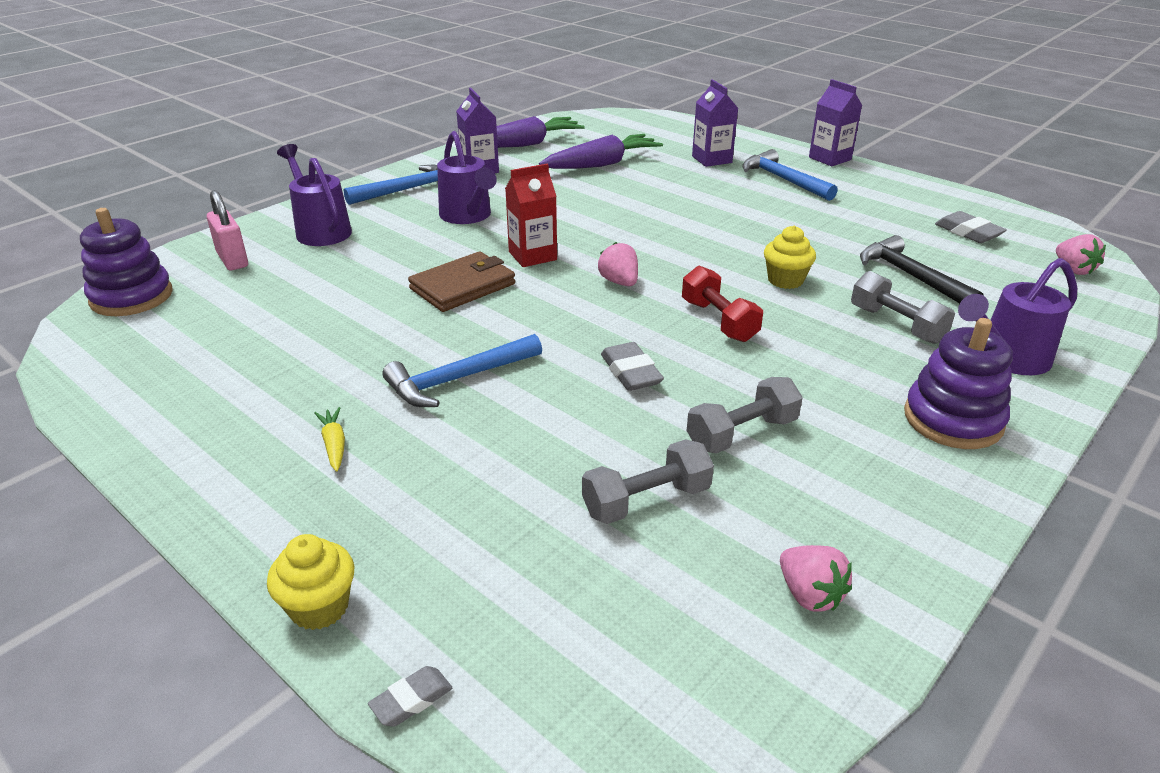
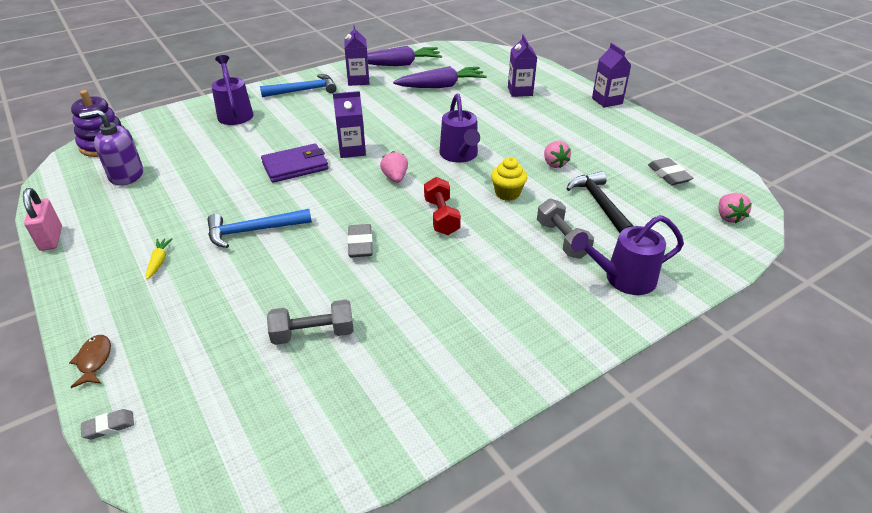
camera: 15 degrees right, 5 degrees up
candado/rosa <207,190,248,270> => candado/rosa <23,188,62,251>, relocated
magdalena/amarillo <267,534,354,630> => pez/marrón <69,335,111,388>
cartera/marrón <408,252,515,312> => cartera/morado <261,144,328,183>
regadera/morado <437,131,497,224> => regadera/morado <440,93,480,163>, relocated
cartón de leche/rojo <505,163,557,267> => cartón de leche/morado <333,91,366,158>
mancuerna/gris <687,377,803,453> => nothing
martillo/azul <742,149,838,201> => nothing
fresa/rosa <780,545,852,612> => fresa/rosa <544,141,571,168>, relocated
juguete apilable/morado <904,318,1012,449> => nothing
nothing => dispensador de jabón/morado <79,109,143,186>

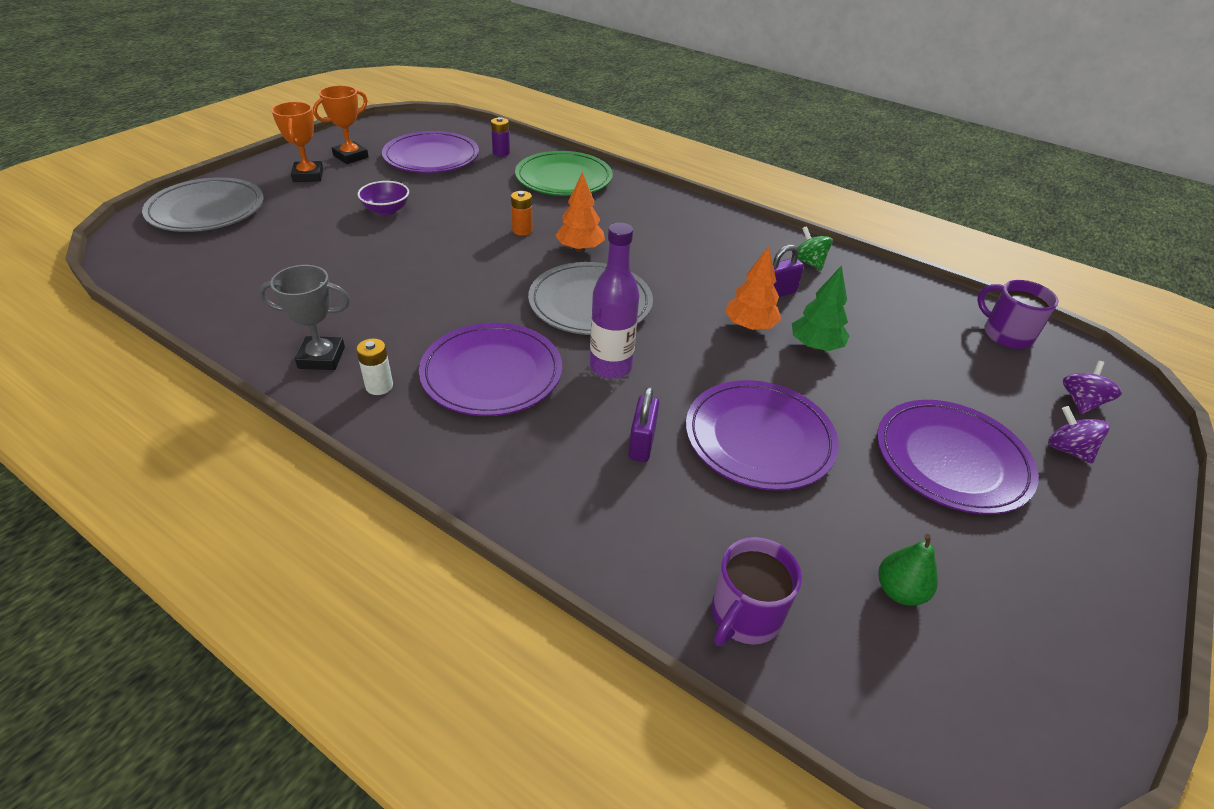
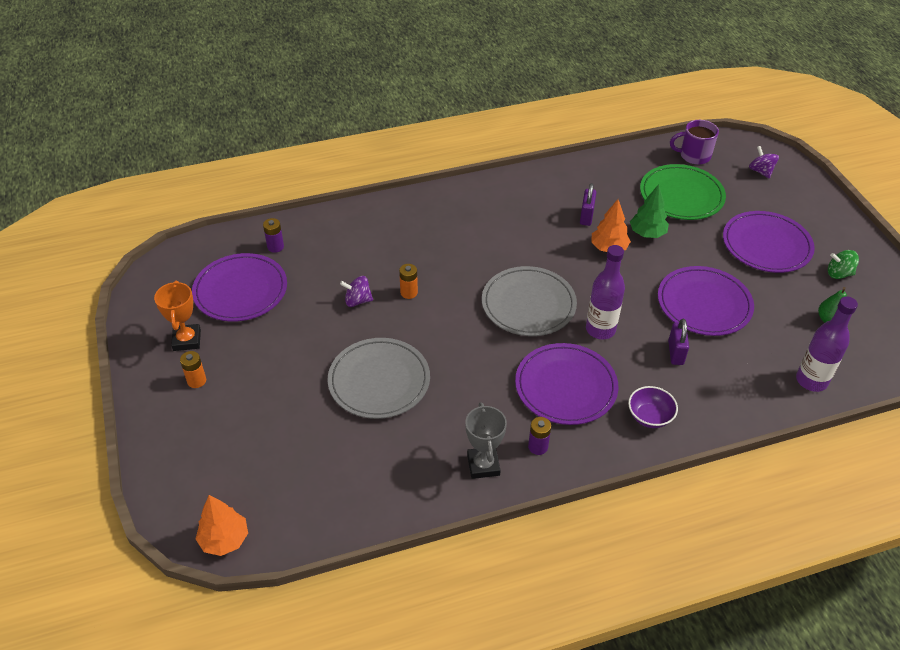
camera: 50 degrees left, 5 degrees up
plato/gris <142,177,264,232> => plato/gris <328,338,430,419>, relocated
trofeo/gris <259,265,350,370> => trofeo/gris <465,402,507,479>, 45 degrees counterclockwise
trofeo/naranja <272,102,323,182> => pila/naranja <180,351,206,388>
pila/blanco <356,339,393,395> => pila/morado <528,417,551,455>
cuenco/morado <358,181,409,215> => cuenco/morado <628,386,678,428>, relocated
plato/verde <515,151,613,196> => plato/verde <640,164,726,220>, relocated
árbol/naranja <555,172,605,252> => árbol/naranja <196,495,248,556>, relocated
candado/morado <628,387,659,462> => candado/morado <668,318,689,365>, 45 degrees clockwise
taza/morado <712,537,802,646> => botella/morado <796,296,858,392>
peonza/verde <797,226,833,270> => peonza/verde <828,250,859,279>, relocated
peonza/morado <1048,406,1110,463> => peonza/morado <340,276,373,307>, relocated

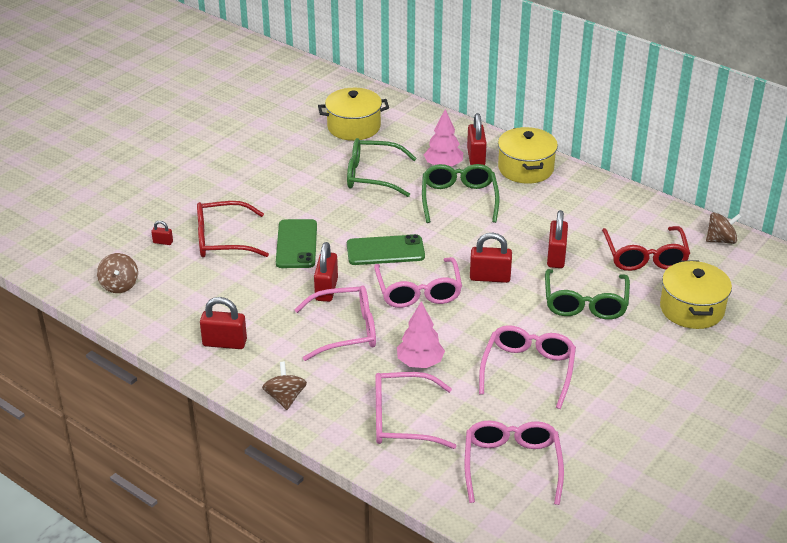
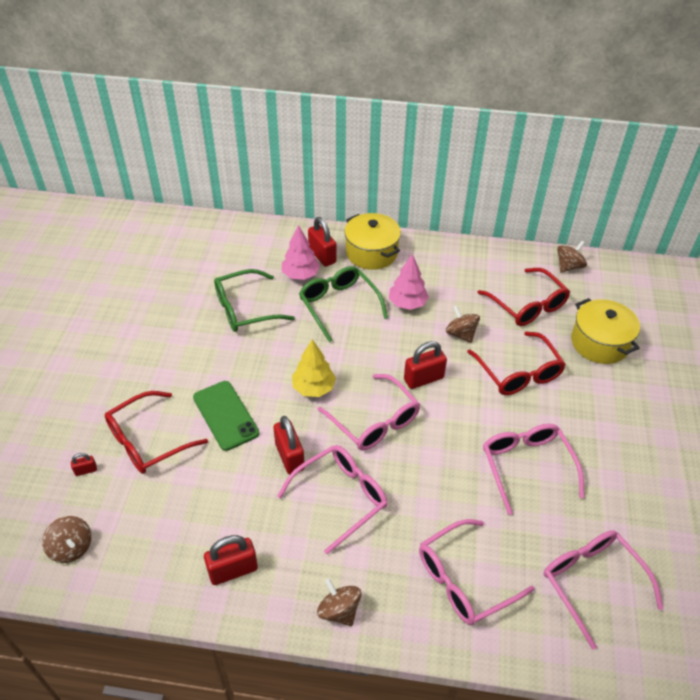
camera: 30 degrees left, 10 degrees up
olla/amarillo <318,88,389,141> => nothing
móvil/verde <347,234,425,265> => árbol/amarillo <292,339,336,397>
árbol/rosa <397,301,445,368> => árbol/rosa <389,254,429,310>, relocated
gafas/verde <545,269,630,320> => gafas/rojo <467,331,566,395>
candado/rojo <547,210,568,268> => peonza/marrón <446,305,480,343>

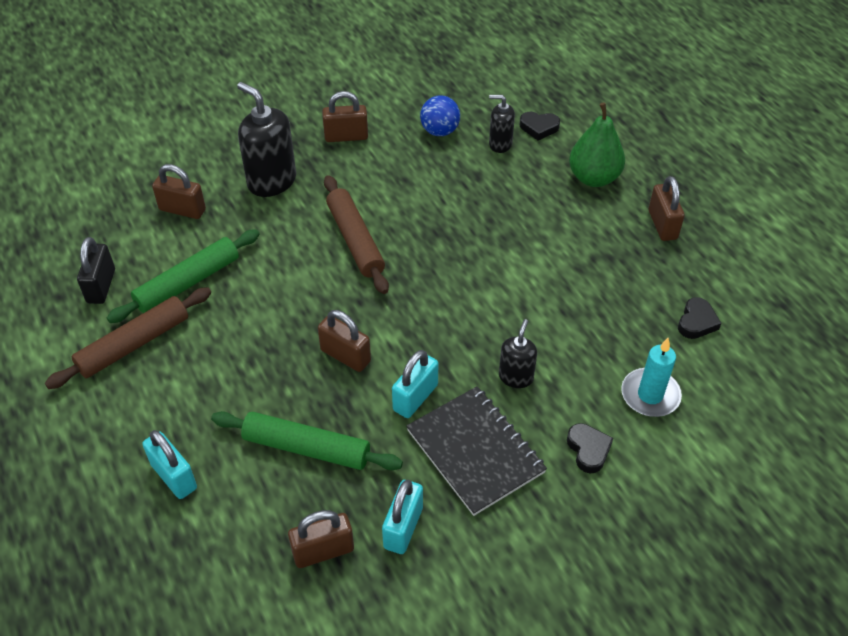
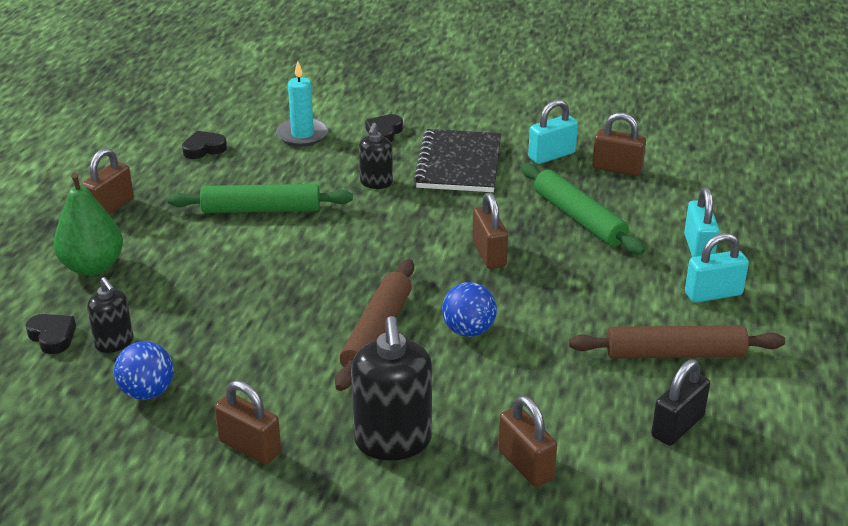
camera: 140 degrees left, 15 degrees down
rodillo/verde <107,229,260,323> => rodillo/verde <167,184,353,213>, relocated
candado/turquesa <392,350,438,418> => candado/turquesa <685,233,749,303>, relocated
dispensador de jabón/negro <499,319,537,388> => dispensador de jabón/negro <359,123,393,189>, 45 degrees counterclockwise
nothing => pelota/azul <442,282,497,337>

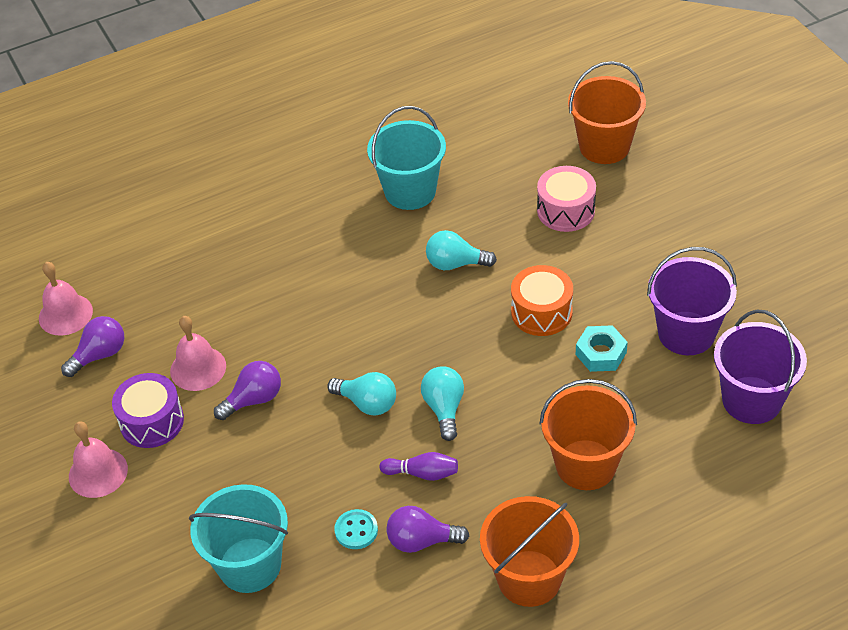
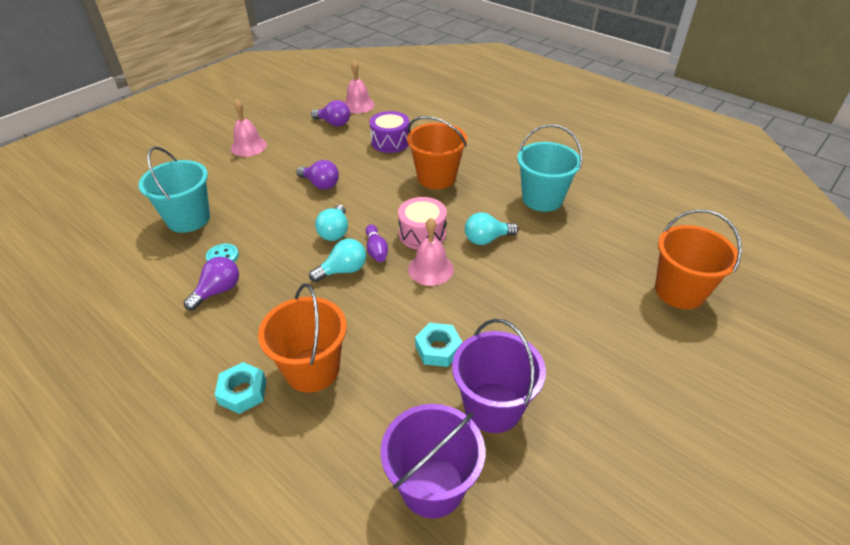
camera: 65 degrees right, 5 degrees down
tambor/morado <112,373,184,448> => tambor/morado <370,111,410,153>, relocated
campana/rosa <170,316,226,391> => campana/rosa <408,218,454,286>, relocated
bolo/morado <380,452,458,481> => bolo/morado <366,224,388,262>, relocated
bombilla/morado <386,506,469,553> => bombilla/morado <184,257,239,310>, 60 degrees clockwise
bombilla/turquesa <426,230,497,270> => bombilla/turquesa <465,212,518,245>, 90 degrees counterclockwise
balde/naranja <480,496,579,607> => balde/naranja <407,116,467,189>, relocated
tambor/naranja <511,265,573,336> => nothing
tambor/rosa <537,166,596,232> => tambor/rosa <398,197,447,250>, relocated
nothing => tuerca/turquesa <215,362,266,414>

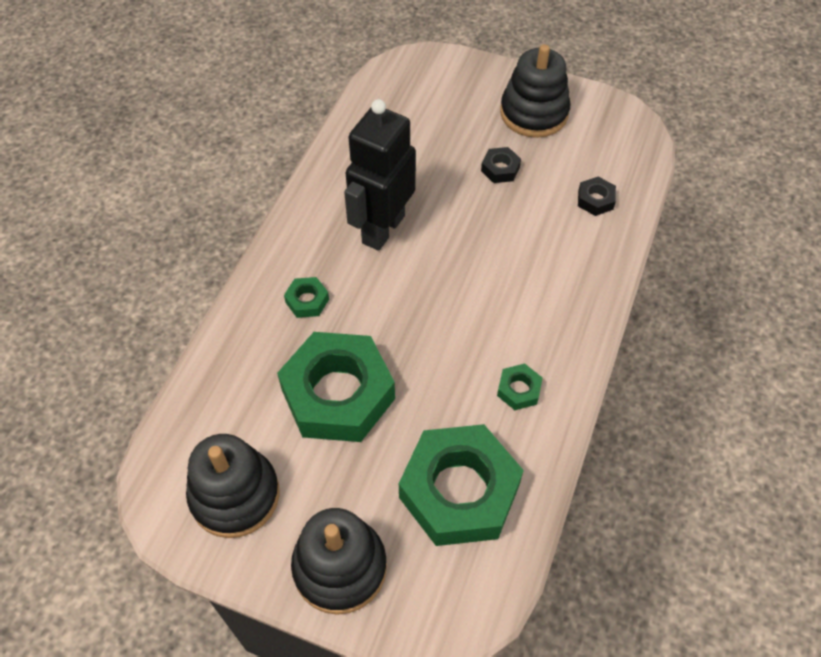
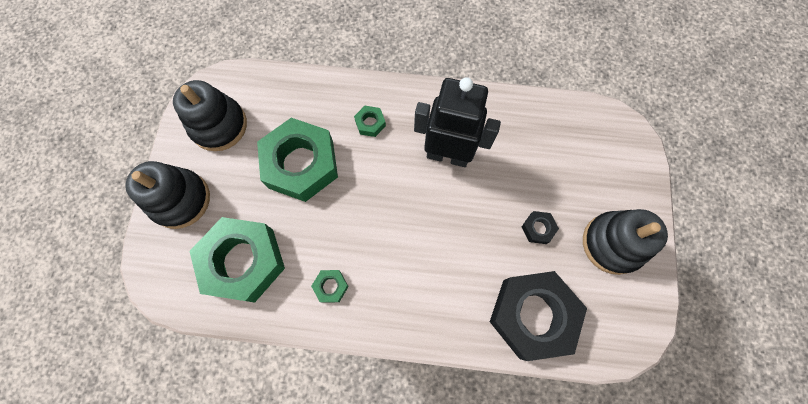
camera: 75 degrees right, 15 degrees up
tuerca/negro <578,177,616,216> => tuerca/negro <490,271,587,361>, x2.46

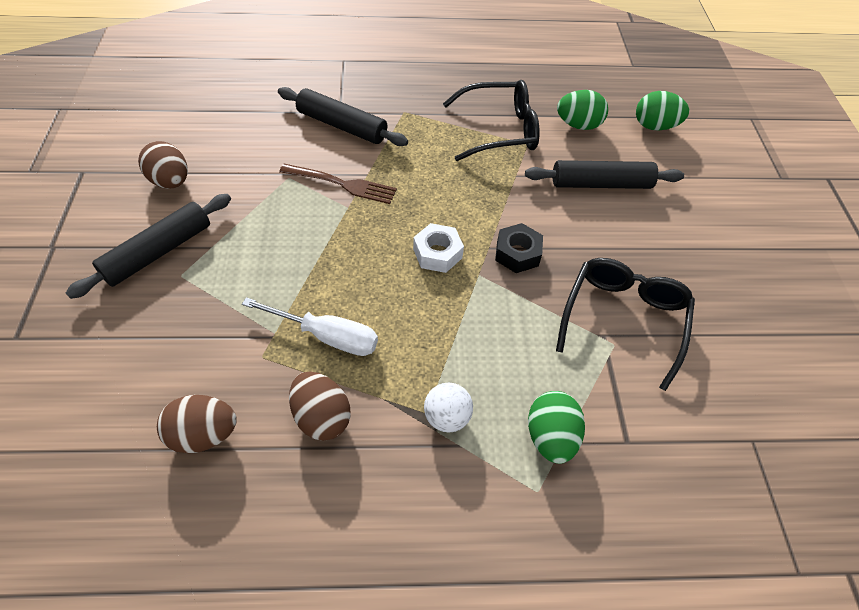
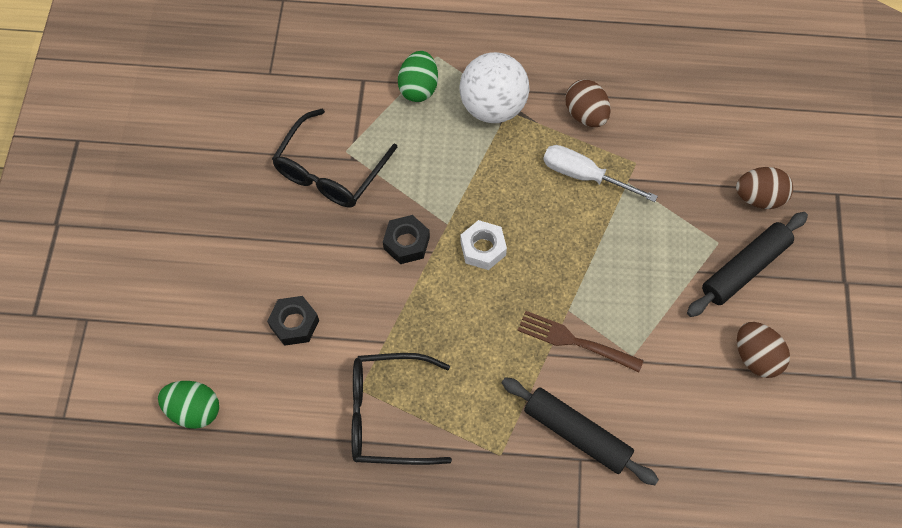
camera: 170 degrees left, 10 degrees up
huevo/marrón <157,395,237,453> => huevo/marrón <736,167,793,209>, relocated
pelota/blanco <424,383,473,432> => pelota/blanco <459,52,529,123>, x1.91
rodillo/negro <525,160,684,189> => tuerca/negro <267,296,319,346>
huevo/verde <557,90,608,130> => nothing

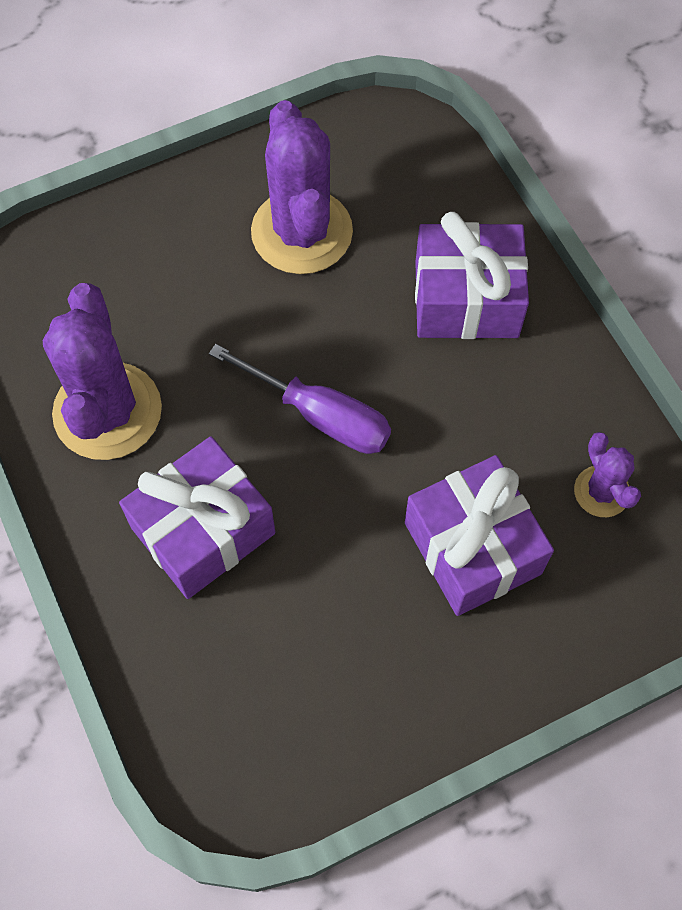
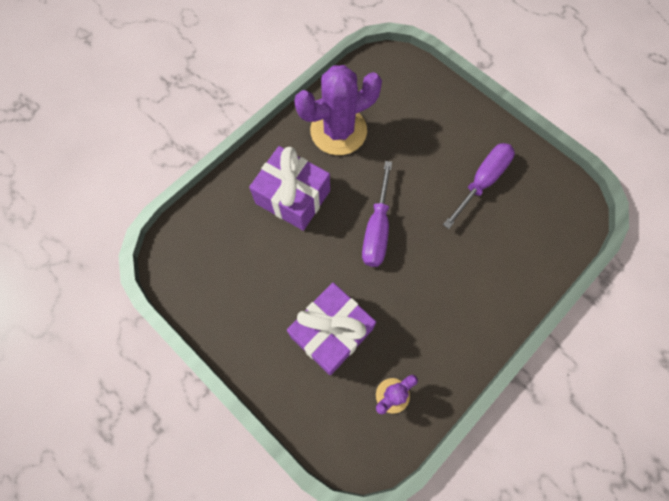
camera: 70 degrees right, 5 degrees up
cactus/morado <251,100,353,274> => destornillador/morado <443,143,515,229>
regalo/morado <415,212,529,339> => nothing

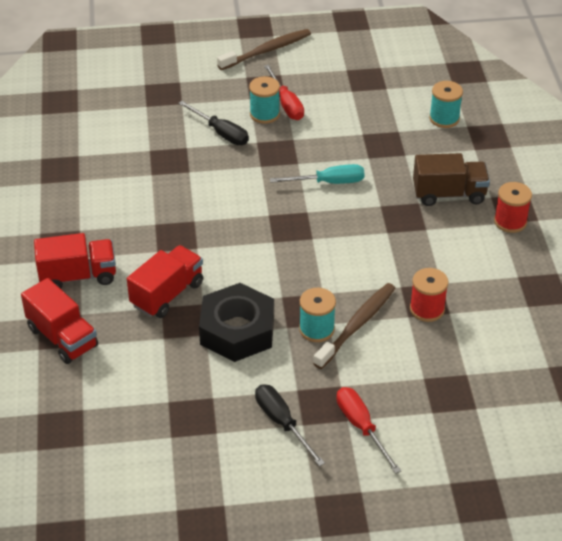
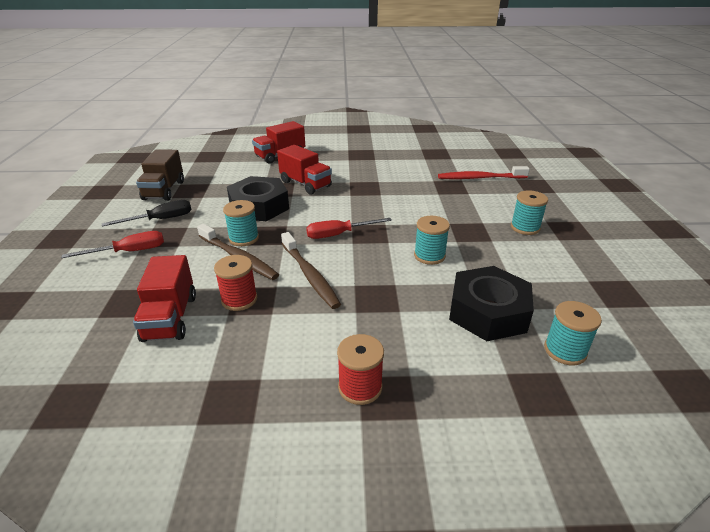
camera: 95 degrees right, 10 degrees down
camión/rojo <34,233,116,289> => camión/rojo <133,255,196,342>, relocated
destornillador/negro <178,101,249,145> => nothing
cepillo de dientes/marrón <217,29,311,70> => cepillo de dientes/marrón <281,232,341,309>, relocated
destornillador/rojo <264,65,304,120> => destornillador/rojo <306,218,392,239>, relocated
destornillador/turquesa <270,164,365,184> => carrete/turquesa <414,216,450,265>
camión/marrón <413,153,490,206> => camión/marrón <136,149,184,201>, relocated
nothing => cepillo de dientes/rojo <438,166,530,179>
nothing => tuerca/negro <449,266,534,341>

